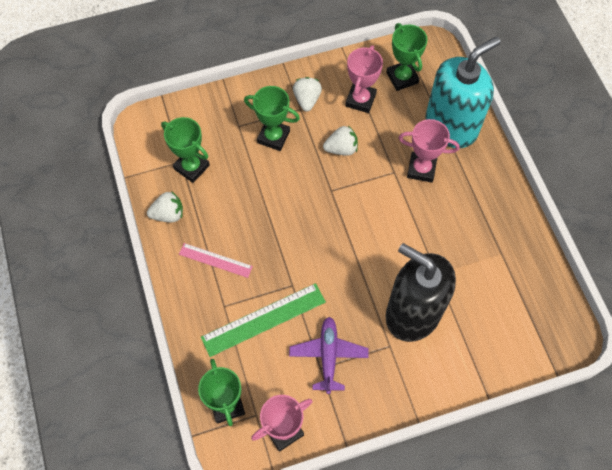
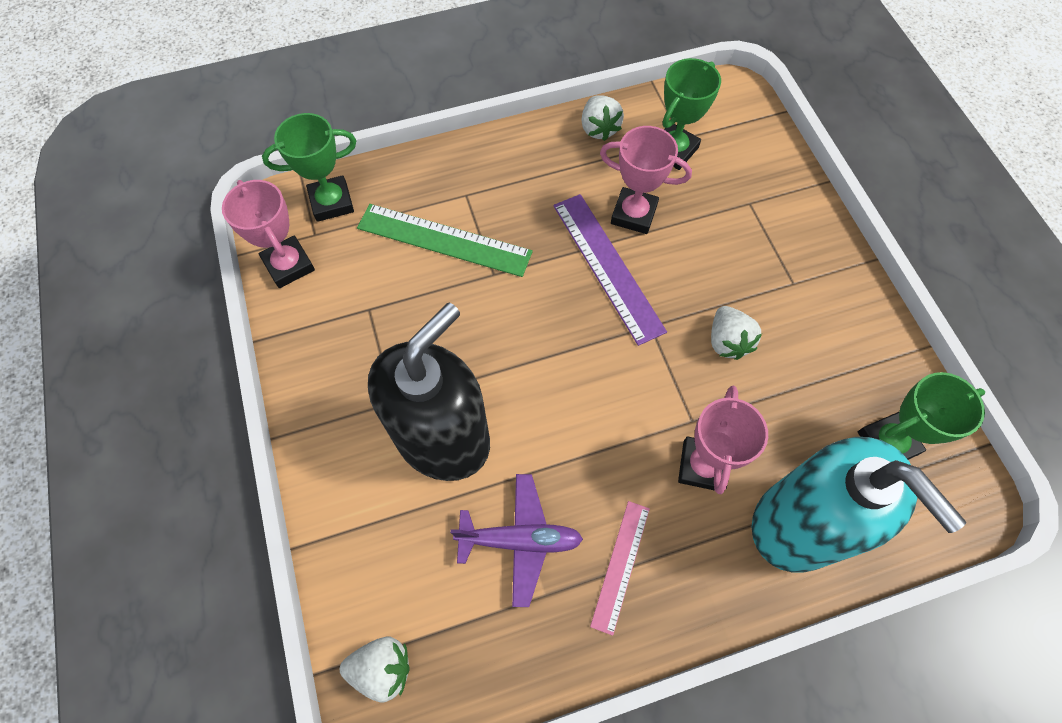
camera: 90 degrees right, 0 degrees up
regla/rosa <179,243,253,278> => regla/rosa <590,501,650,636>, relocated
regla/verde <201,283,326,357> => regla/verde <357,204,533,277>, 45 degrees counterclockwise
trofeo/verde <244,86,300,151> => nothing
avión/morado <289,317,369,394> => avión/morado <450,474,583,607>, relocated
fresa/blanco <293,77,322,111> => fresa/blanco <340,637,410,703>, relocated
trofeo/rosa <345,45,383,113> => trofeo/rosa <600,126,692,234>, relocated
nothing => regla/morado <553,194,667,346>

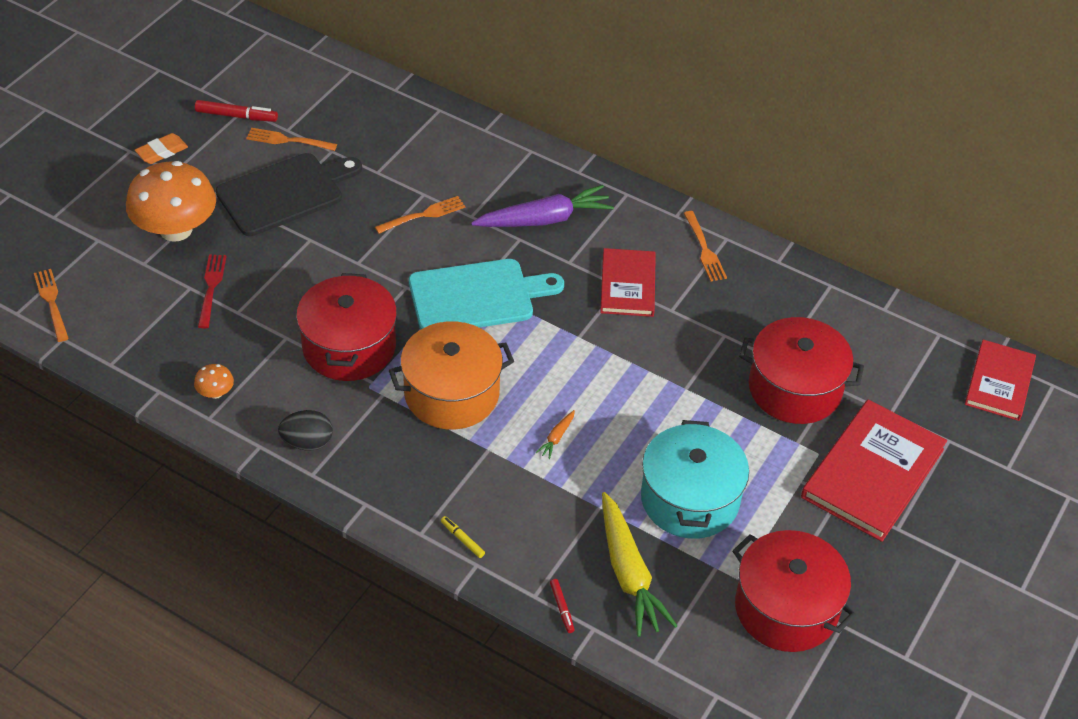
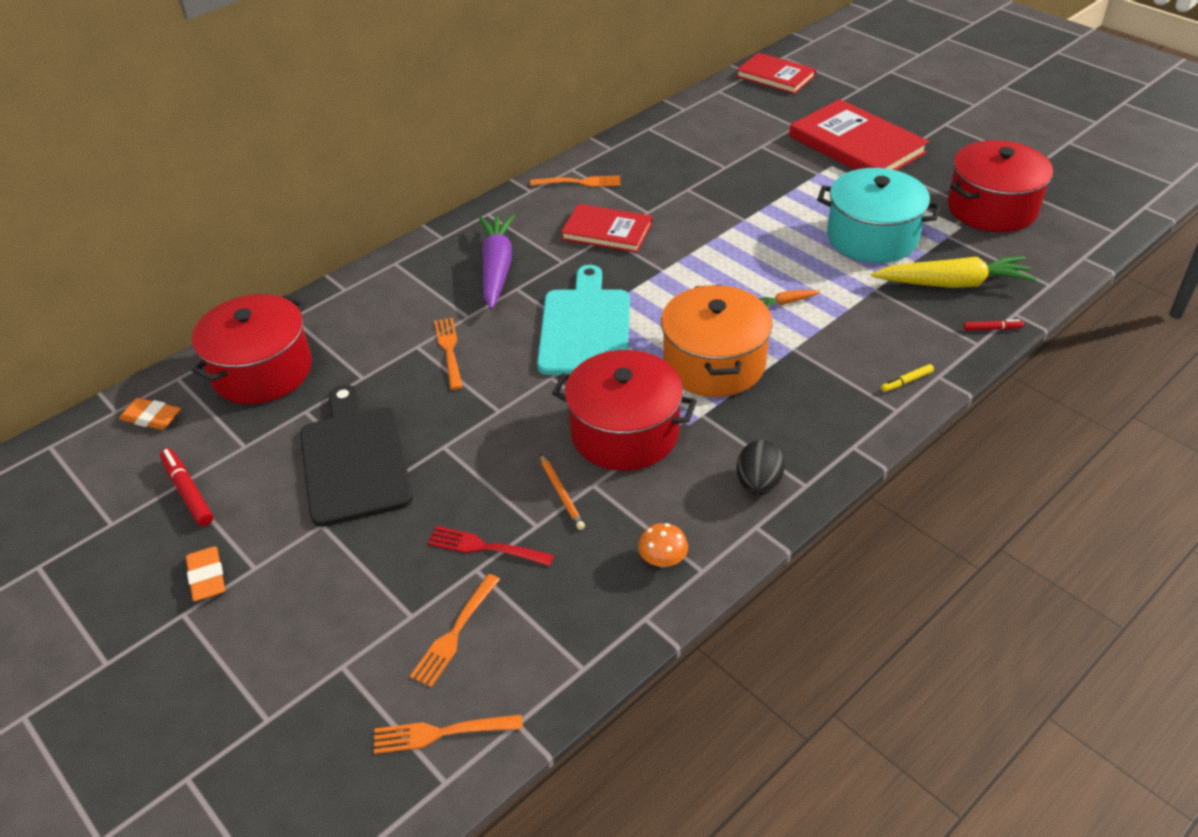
camera: 70 degrees left, 5 degrees down
seta/naranja <126,161,216,242> => nothing
rotulador/rojo <195,100,278,122> => rotulador/rojo <160,448,213,526>, 60 degrees counterclockwise
tenedor/naranja <246,128,337,151> => tenedor/naranja <410,574,500,687>, relocated
zanahoria/naranja <536,410,575,459> => zanahoria/naranja <759,290,821,306>, 120 degrees clockwise
olla/rojo <739,317,864,424> => olla/rojo <192,294,312,404>, relocated
nothing => goma de borrar/naranja <119,398,181,430>
nothing => lápiz/naranja <540,454,585,530>

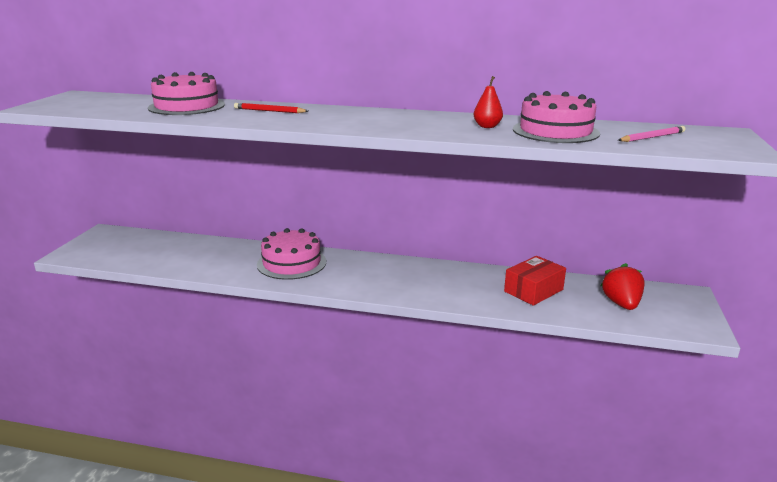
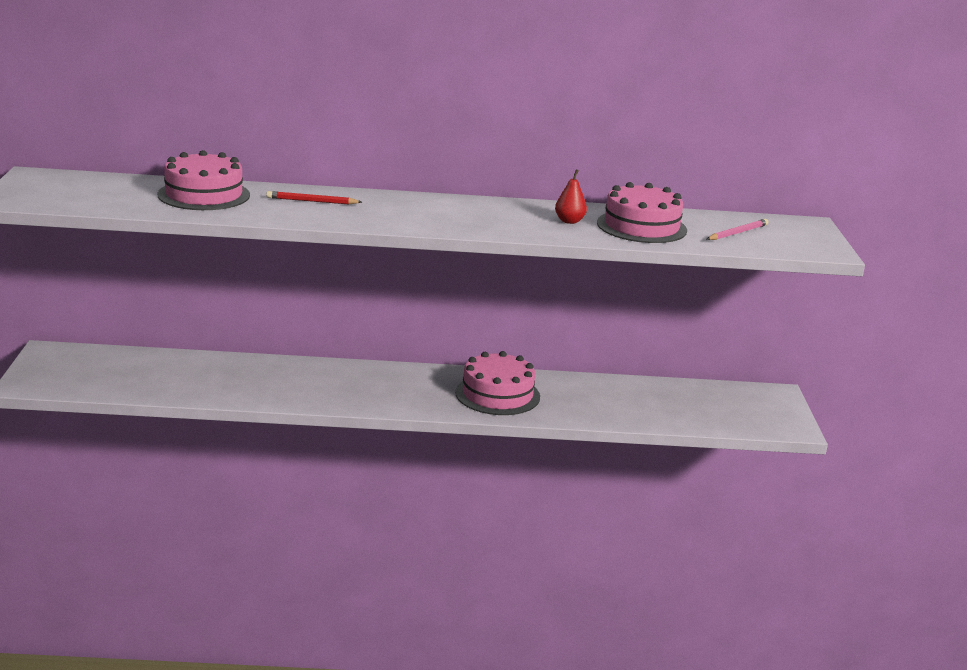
camera: 15 degrees left, 0 degrees up
tarta/rosa <257,228,326,280> => tarta/rosa <455,351,540,415>, relocated
caja/rojo <504,256,566,306> => nothing
fresa/rojo <601,263,645,310> => nothing

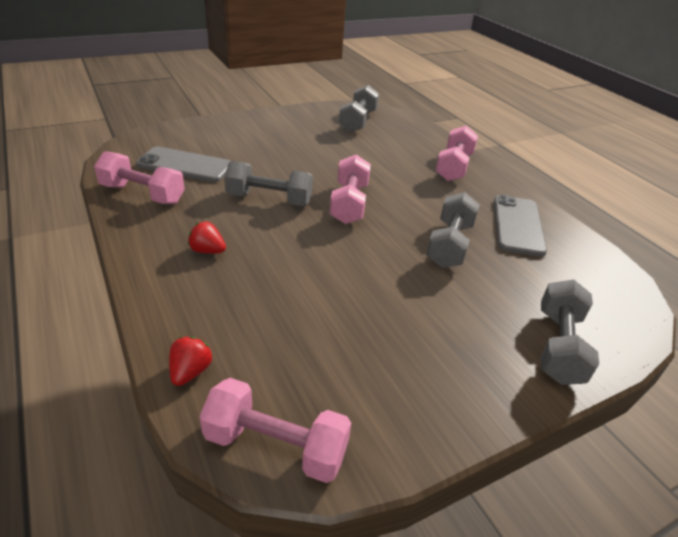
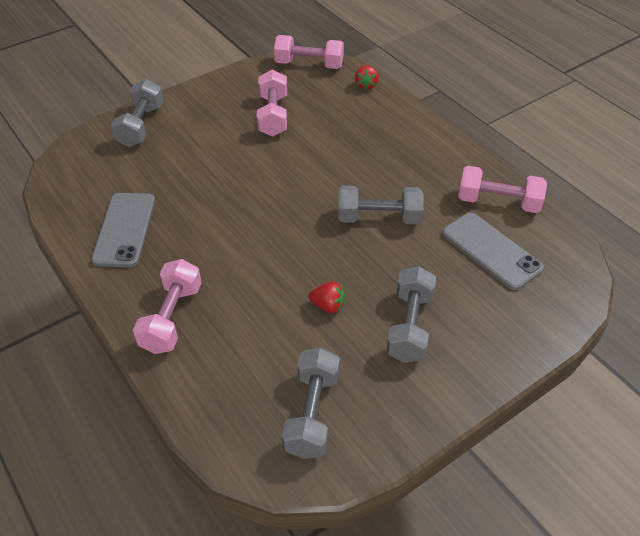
camera: 175 degrees right, 10 degrees up
móvil/gris <136,146,231,182> => móvil/gris <442,213,544,290>, 45 degrees clockwise
fresa/rojo <188,221,226,254> => fresa/rojo <309,281,345,313>, relocated
mancuerna/rosa <330,154,371,224> => mancuerna/rosa <257,70,287,137>, relocated
mancuerna/gris <426,192,480,268> => mancuerna/gris <386,266,436,363>, relocated

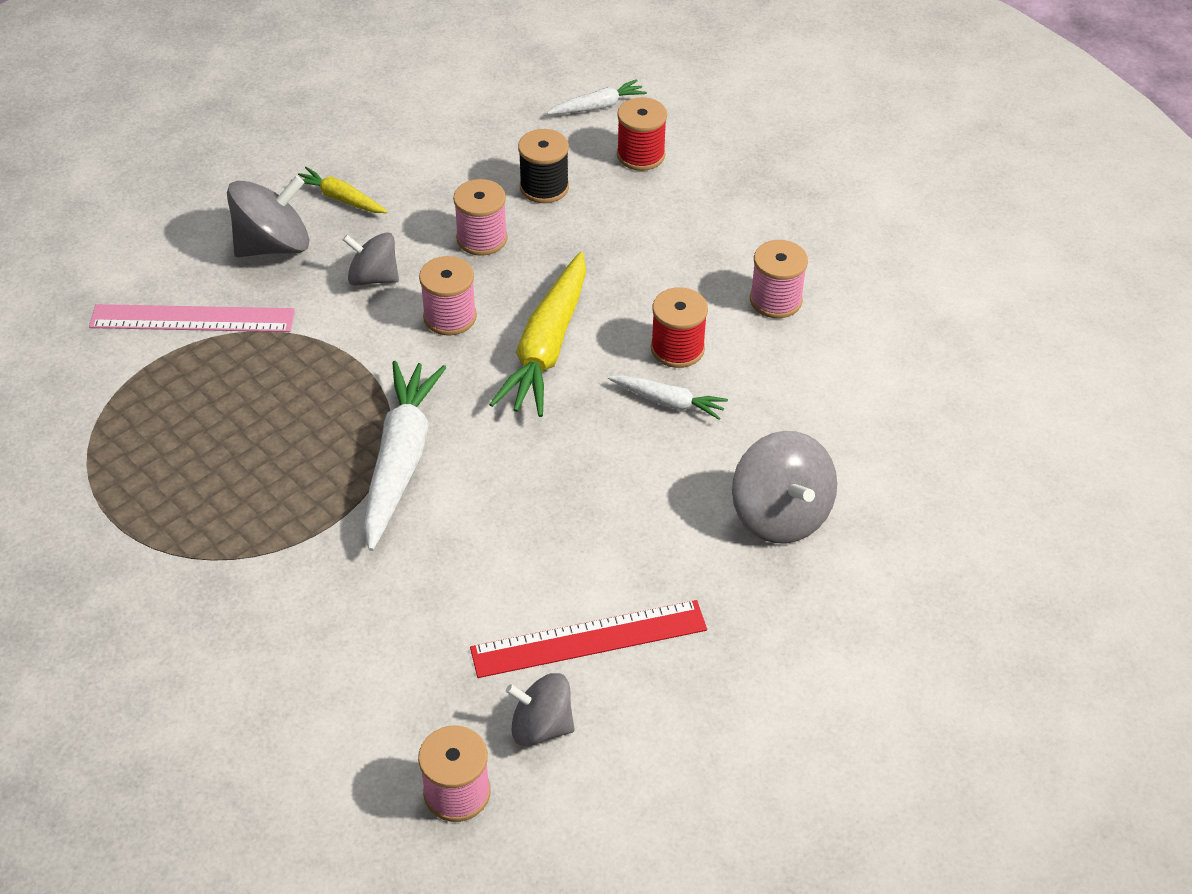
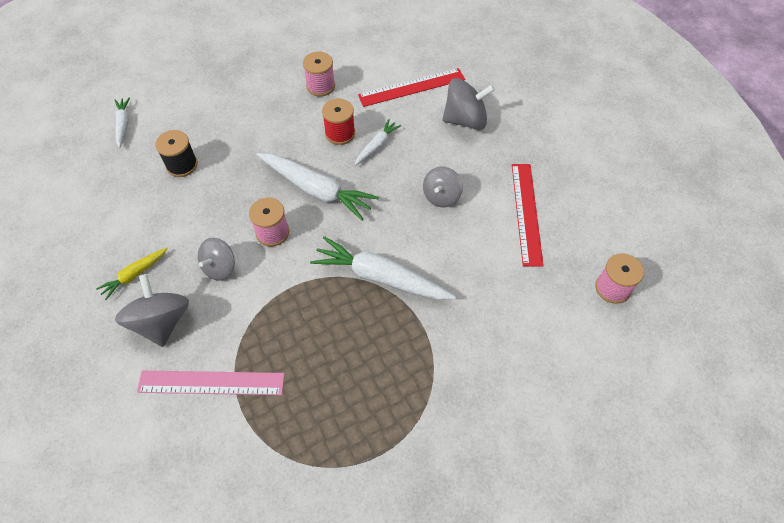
camera: 75 degrees left, 10 degrees up
regla/rosa <89,304,295,332> => regla/rosa <137,371,284,395>, 75 degrees clockwise
carrete/rosa <453,179,508,256> => nothing
zanahoria/amarillo <489,252,586,417> => zanahoria/blanco <256,153,379,221>
peonza/gris <506,673,575,746> => peonza/gris <423,166,463,207>, relocated
carrete/rojo <617,97,667,171> => nothing
nothing => regla/rojo <358,68,465,107>

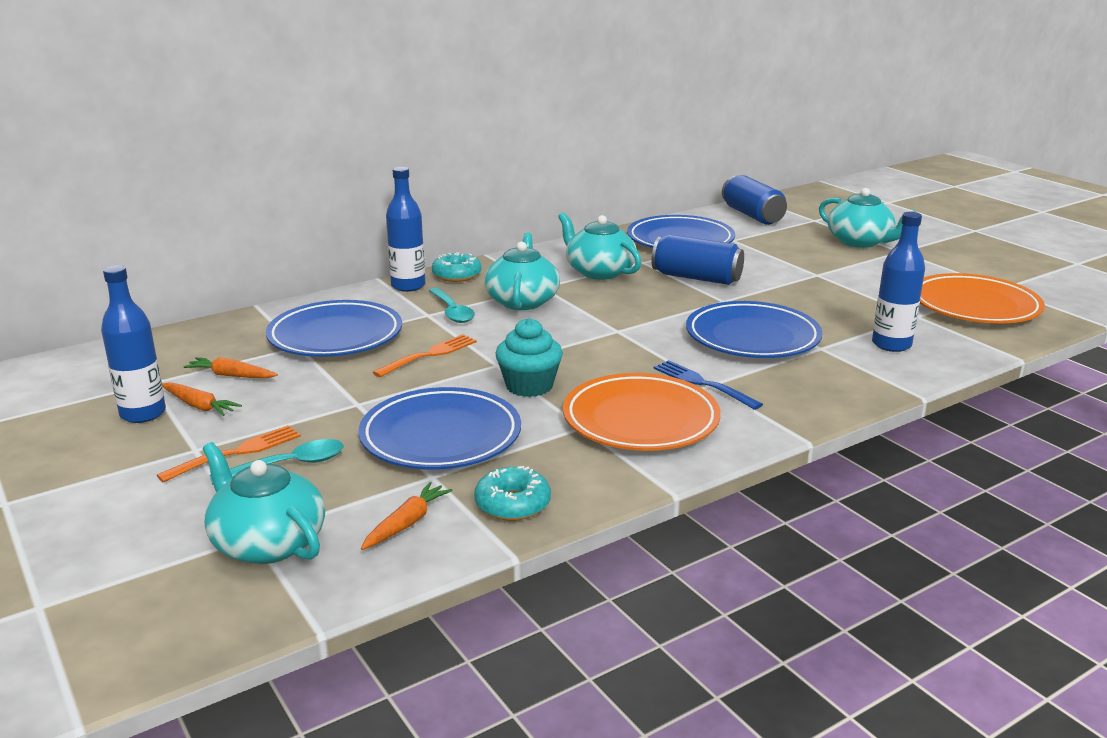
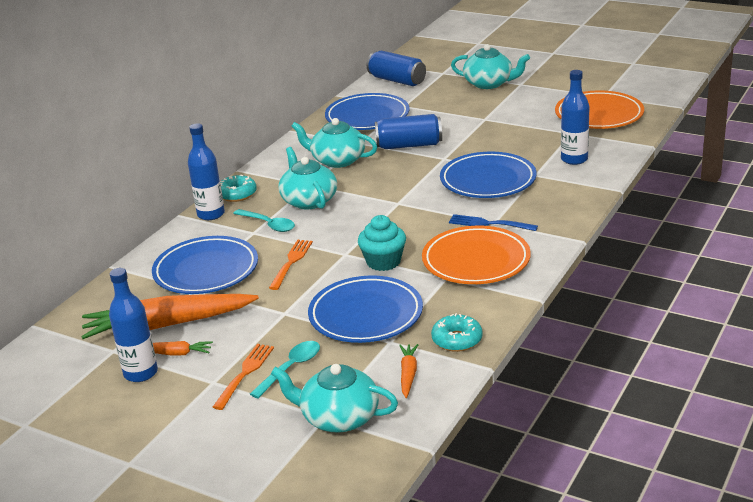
camera: 25 degrees left, 5 degrees up
zanahoria/naranja <183,357,278,378> => zanahoria/naranja <81,294,259,339>, x2.24

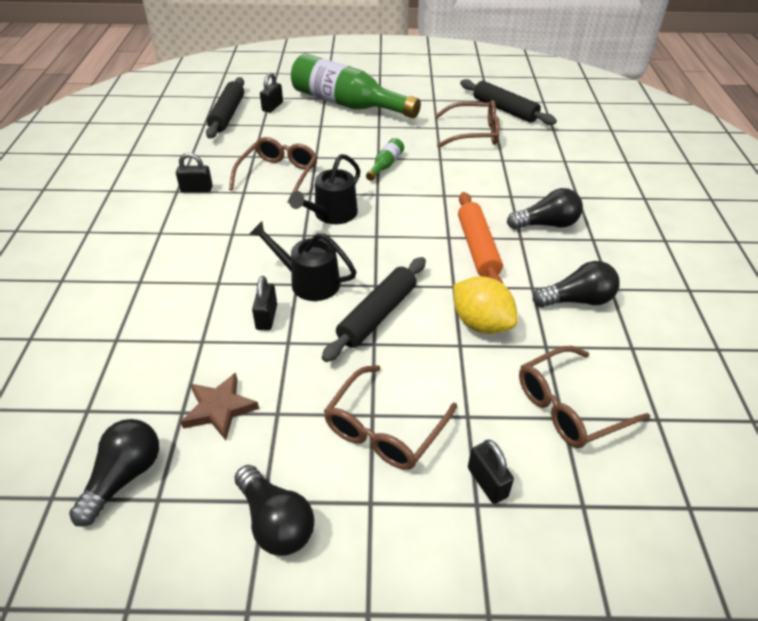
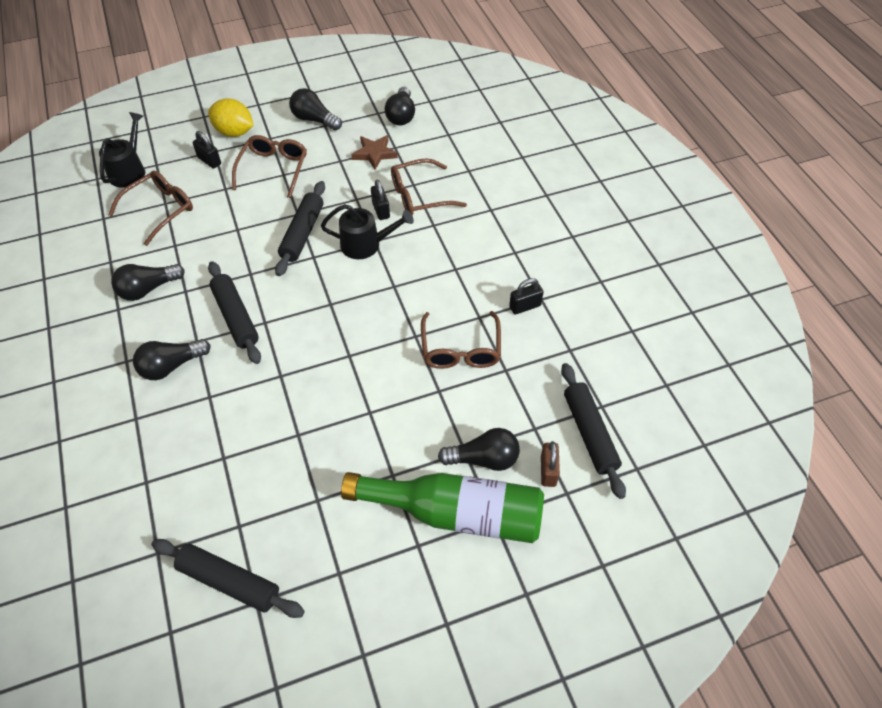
camera: 160 degrees right, 10 degrees up
candado/negro <260,73,283,113> => candado/marrón <541,441,560,487>
regadera/negro <289,154,360,224> => regadera/negro <99,112,145,188>, relocated
botella/verde <366,138,404,181> => nothing
gafas/marrón <435,100,500,148> => gafas/marrón <391,158,467,216>, relocated
limón/amarillo <454,276,518,334> => limón/amarillo <208,98,254,137>, relocated
rodillo/naranja <458,192,503,283> => rodillo/negro <208,261,261,364>
nothing => bombilla/negro <438,428,520,471>

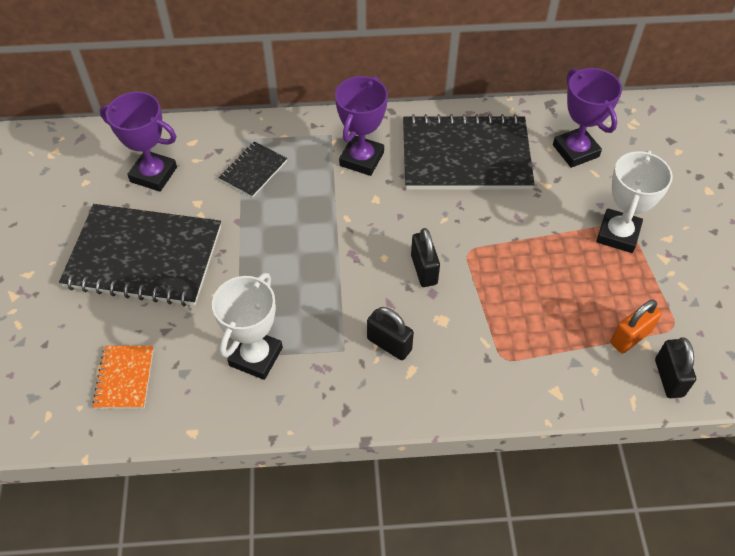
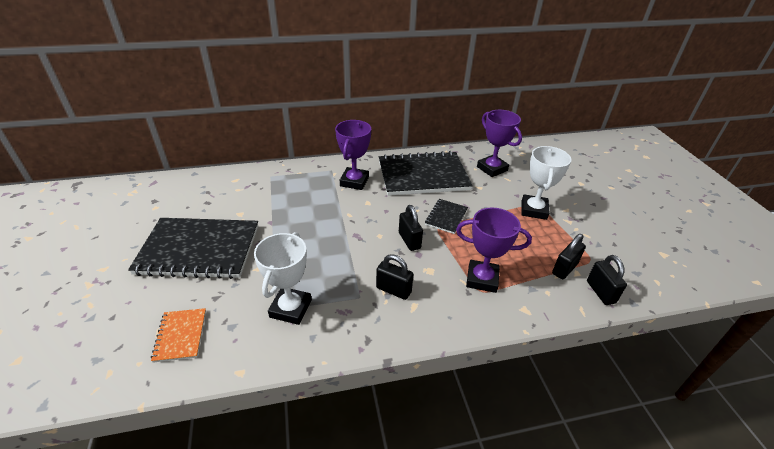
camera: 10 degrees left, 15 degrees down
trofeo/morado <100,92,177,192> => trofeo/morado <456,207,532,293>, relocated
cuaderno/negro <219,141,287,198> => cuaderno/negro <425,199,468,234>, relocated
candado/naranja <610,300,662,353> => candado/negro <552,234,586,279>

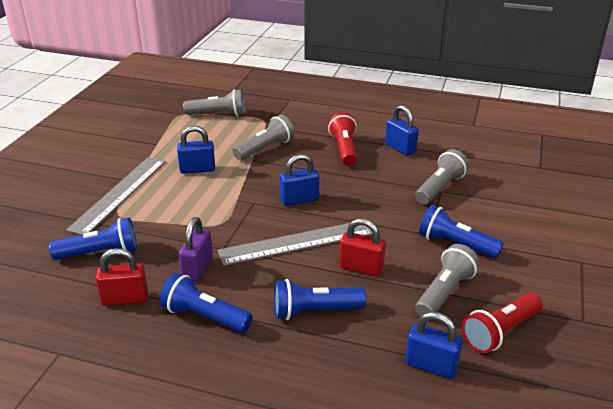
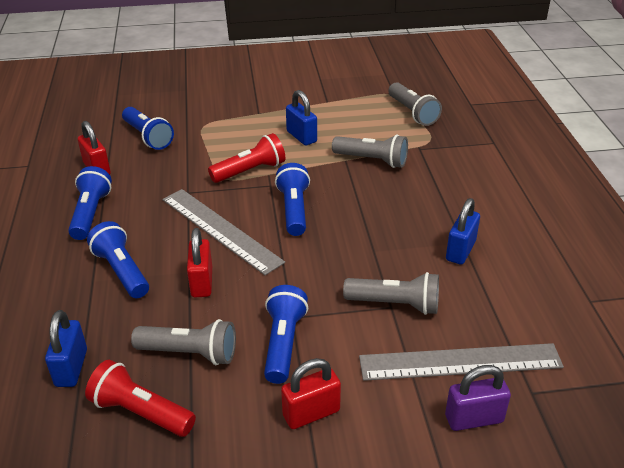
camera: 65 degrees right, 5 degrees up
regla/gris <66,157,166,235> => regla/gris <359,343,564,381>, relocated
candado/morado <179,217,213,282> => candado/morado <445,365,511,431>, relocated
candado/azul <280,154,319,206> => lámpara de mano/azul <275,163,310,236>
lámpara de mano/rojo <328,112,357,166> => lámpara de mano/rojo <208,133,285,183>, relocated
nothing => candado/rojo <281,358,341,429>

